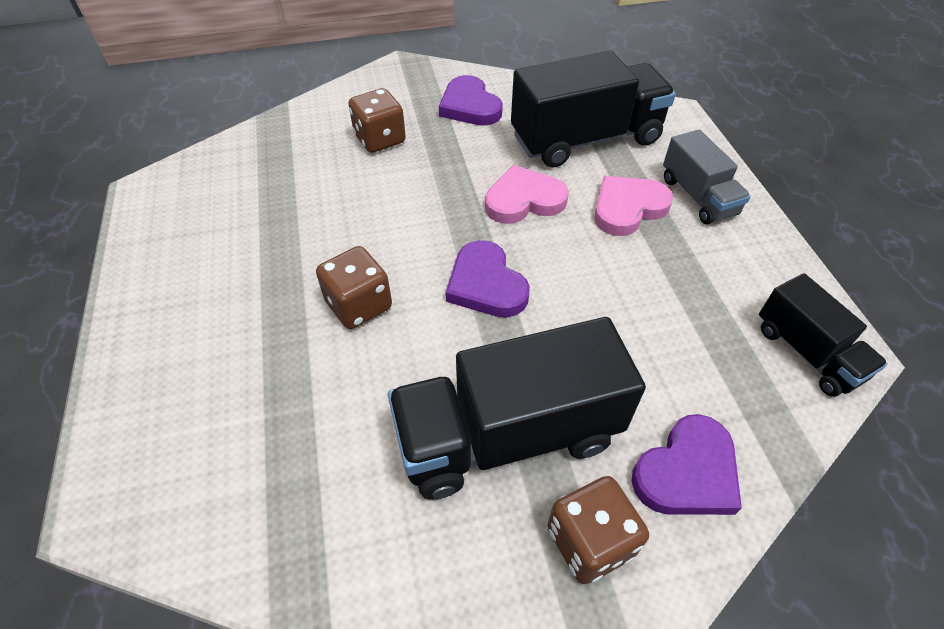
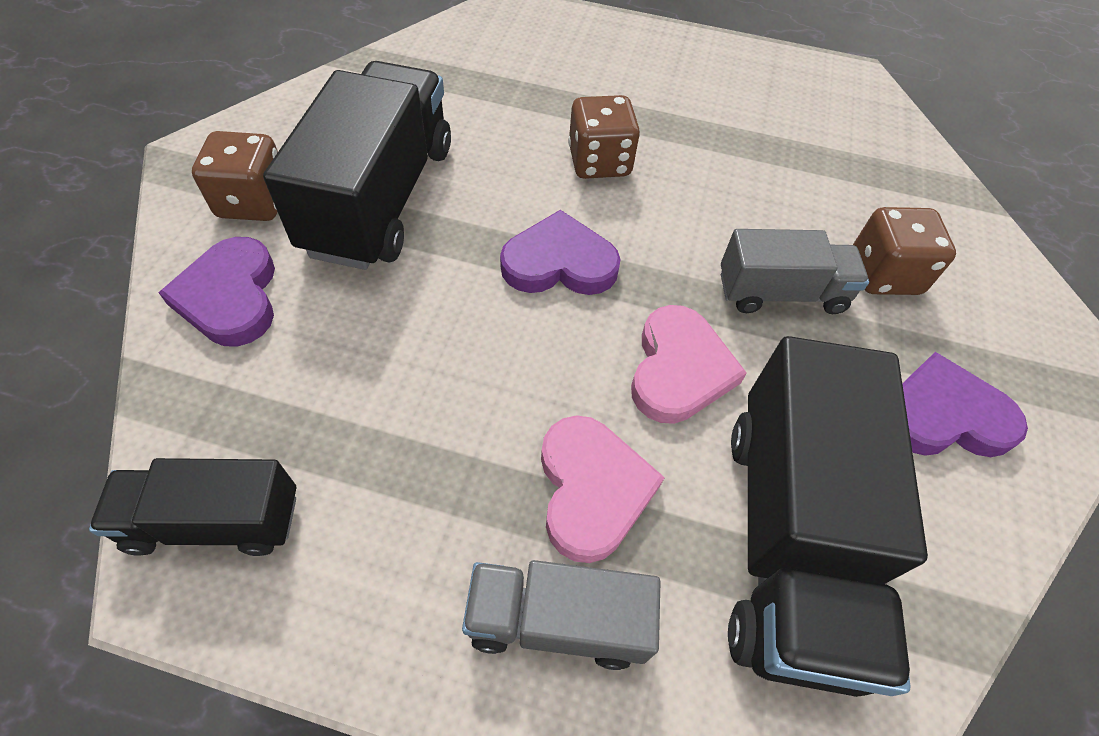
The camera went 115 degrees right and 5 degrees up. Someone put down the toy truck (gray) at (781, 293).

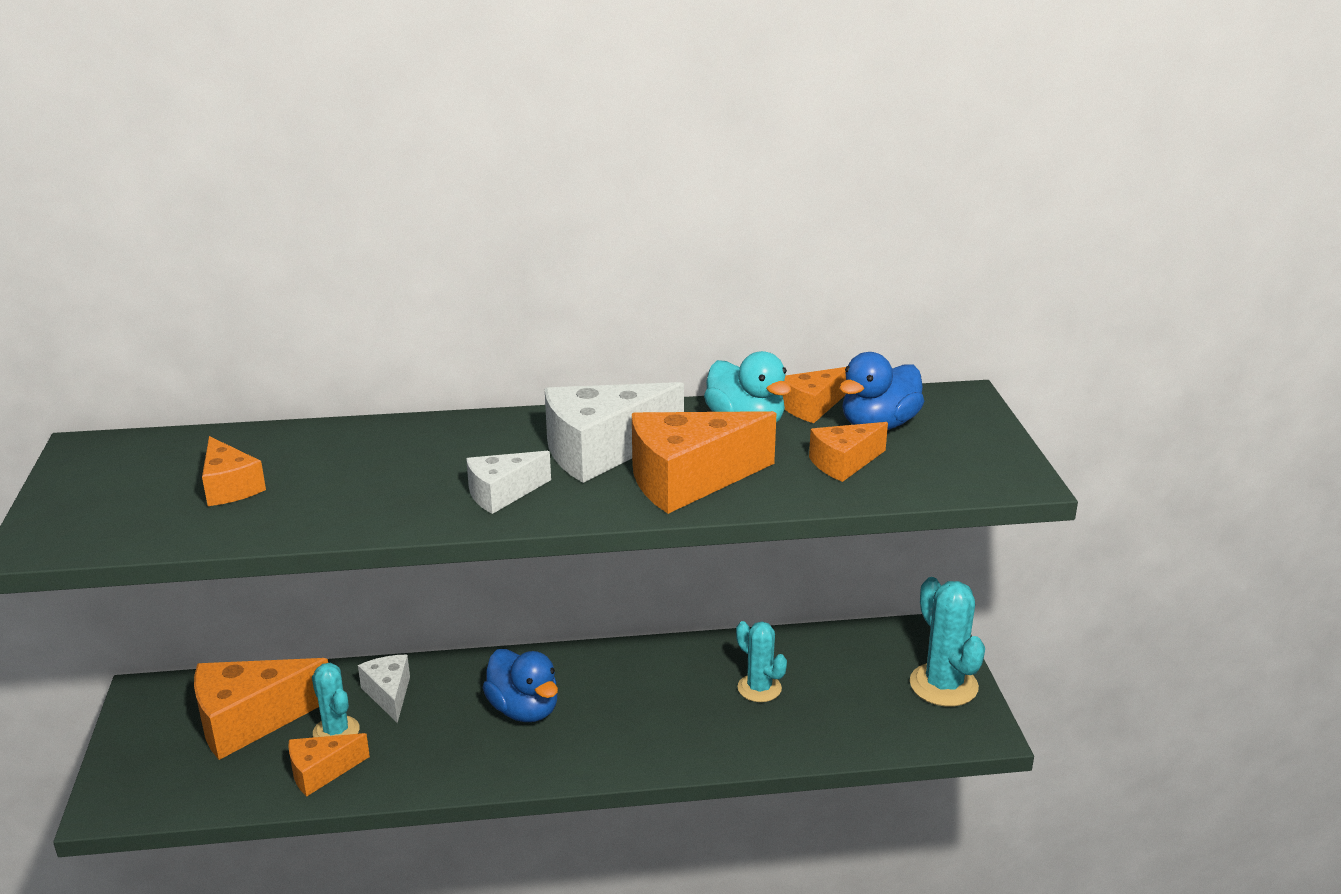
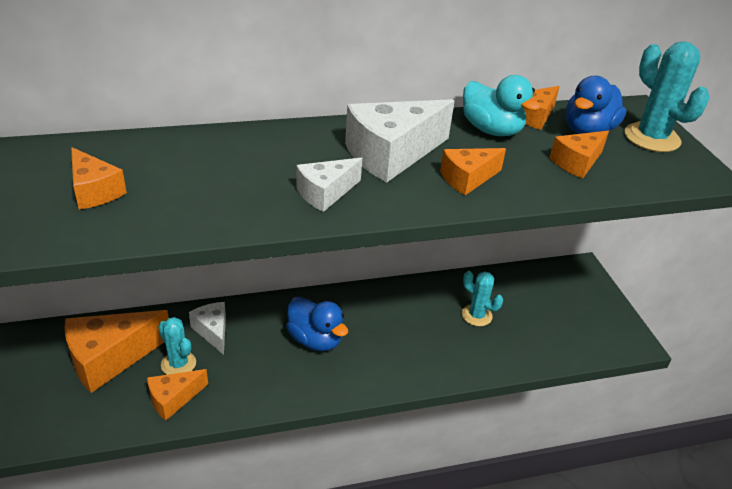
The camera went 10 degrees left and 10 degrees up. Someone scaled the piece of cheese (orange) at (688, 480) by 0.57. Someone carried the saguaro cactus (turquoise) from (943, 685) to (652, 138).

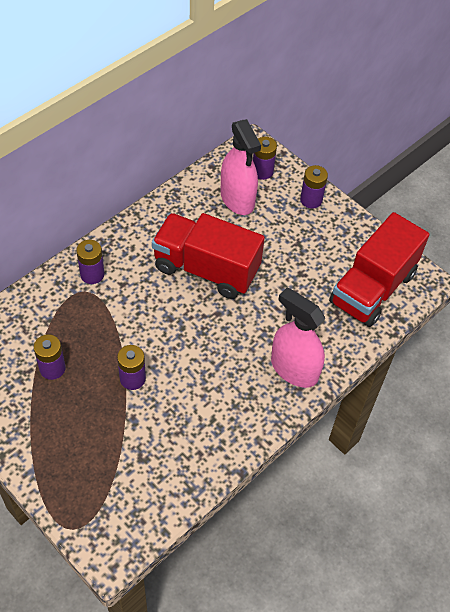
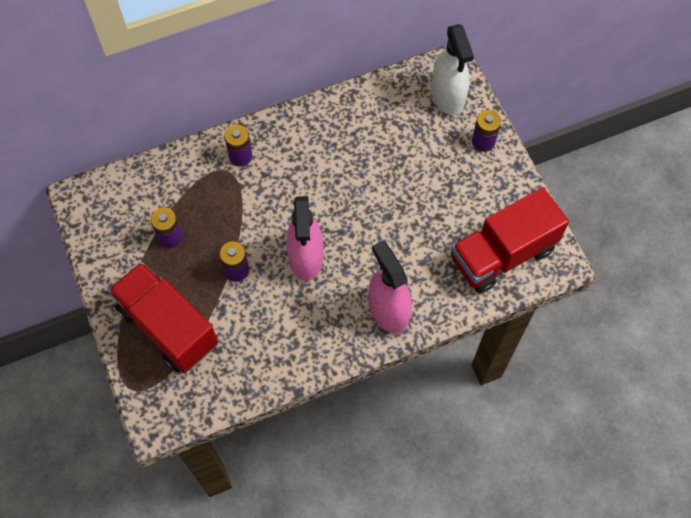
The camera went 25 degrees right and 10 degrees up. Someone carried the toy truck (red) from (206, 269) to (168, 327). Someone carried the sprayer (rosy) from (237, 199) to (306, 258). Someone swapped the battery (purple) at (262, 171) for the sprayer (snow-white) at (448, 96).

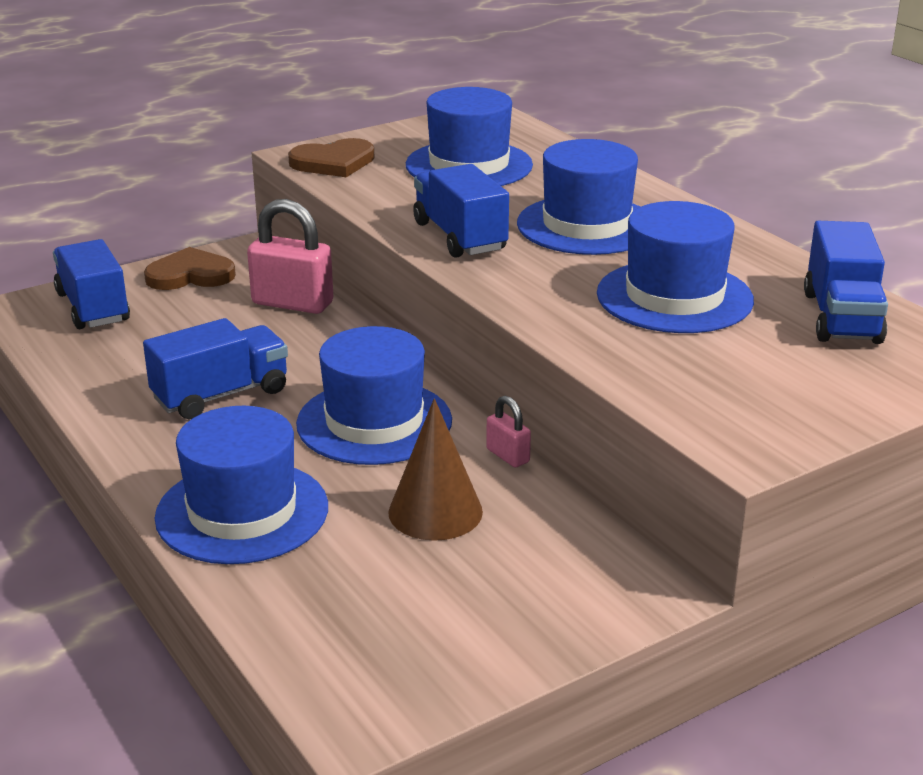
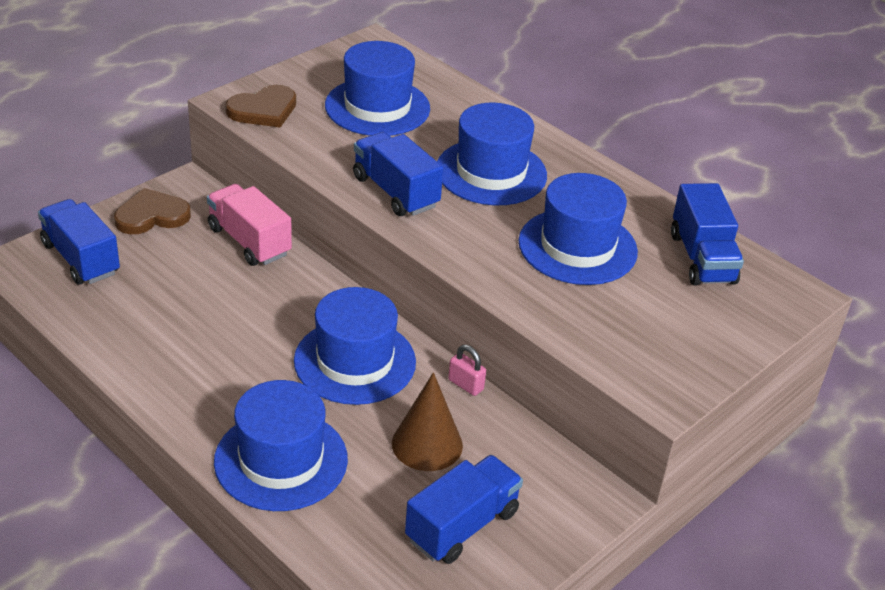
The camera went 15 degrees left and 10 degrees up. Someone carried the toy truck (cobalt) from (221, 395) to (462, 526). Someone swapped the small lock (rosy) at (292, 303) for the toy truck (rosy) at (249, 241).

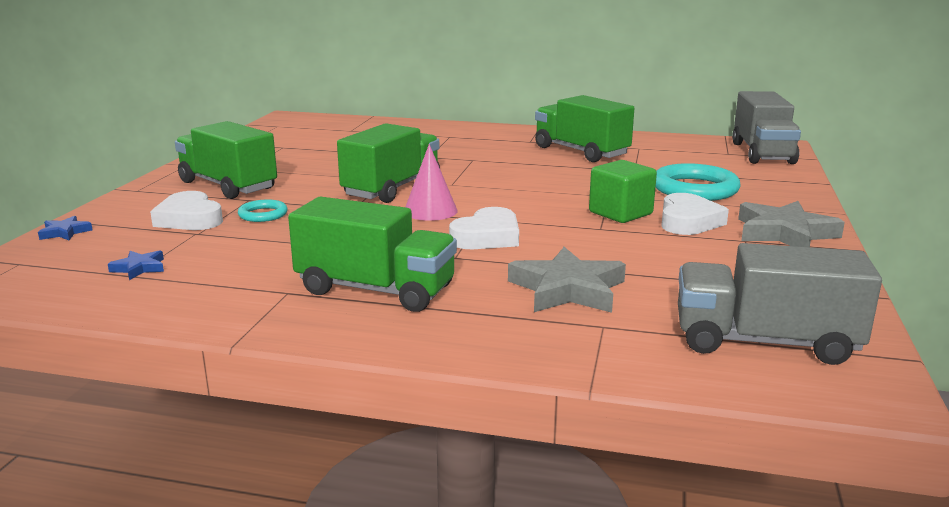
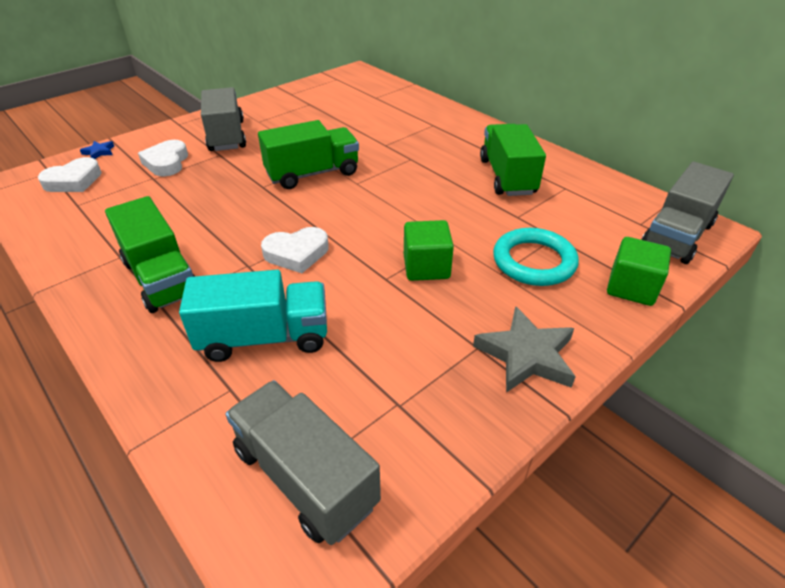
The camera went 35 degrees right and 20 degrees up. Someone took away the star shape (cobalt) at (139, 268). Someone repainted the toy truck (green) at (228, 186), which became the toy truck (gray) at (227, 136). Someone took away the ring (turquoise) at (263, 214). Someone took away the cone shape (rosy) at (430, 211). Someone swapped the star shape (gray) at (568, 289) for the toy truck (turquoise) at (264, 337). Someone carried the love heart (snow-white) from (688, 221) to (74, 181). Someone put down the cube (green) at (631, 288).

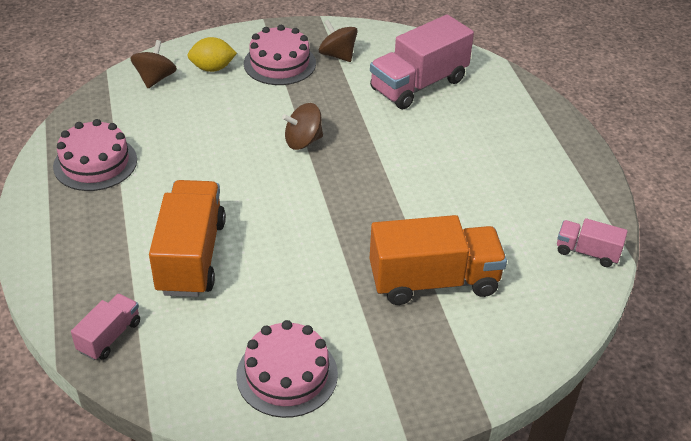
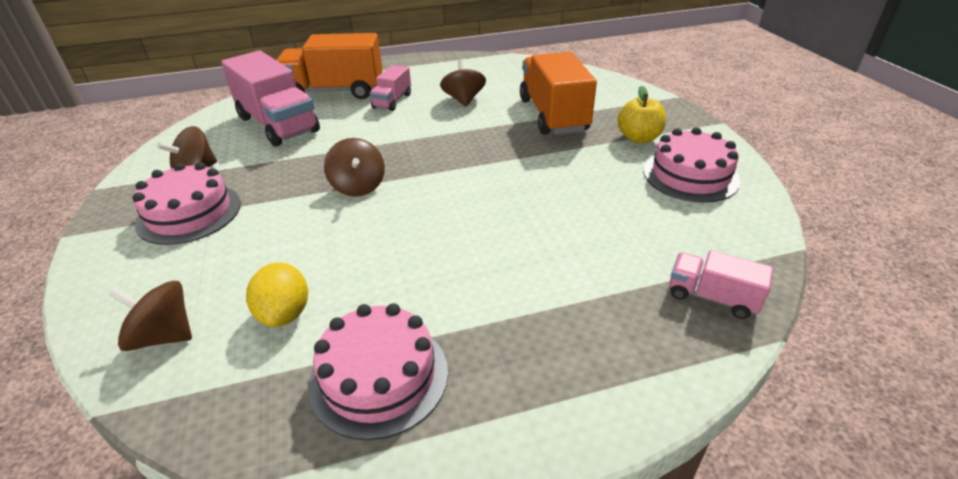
The camera went 90 degrees left and 5 degrees down. Someone carried the toy truck (orange) from (191, 256) to (335, 91). Someone carried the lemon (golden) from (212, 68) to (285, 313). Someone carried the toy truck (rosy) from (587, 252) to (392, 101). Someone put down the spinning top (brown) at (463, 100). Someone put down the toy apple (golden) at (638, 138).

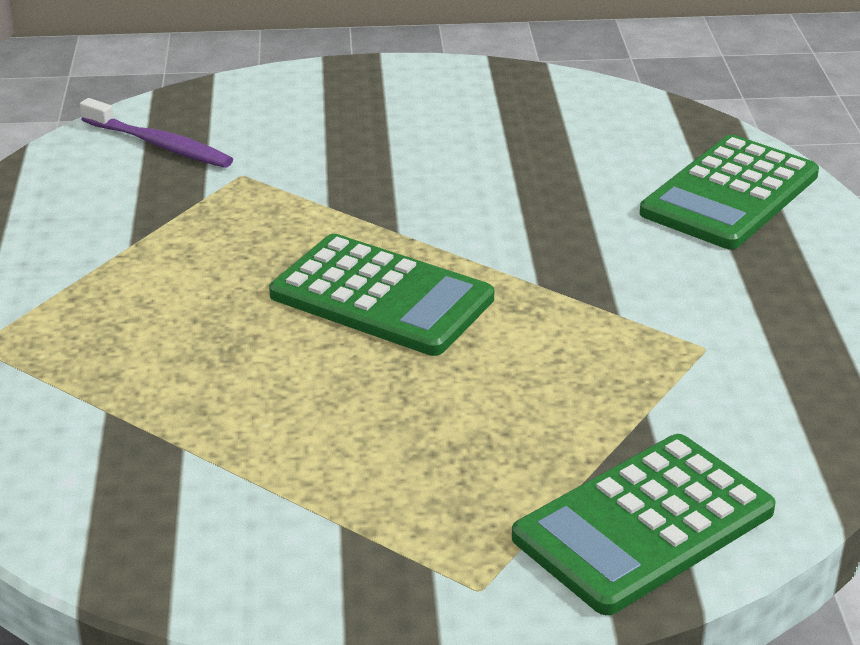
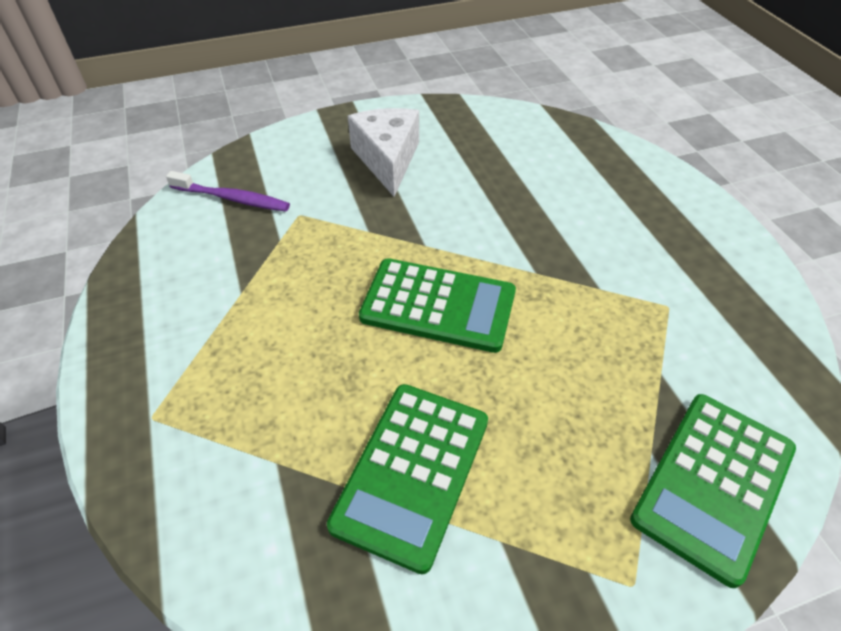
The camera went 15 degrees left and 15 degrees up. Someone carried the pocket calculator (green) from (729, 194) to (412, 472). Someone put down the piece of cheese (snow-white) at (387, 159).

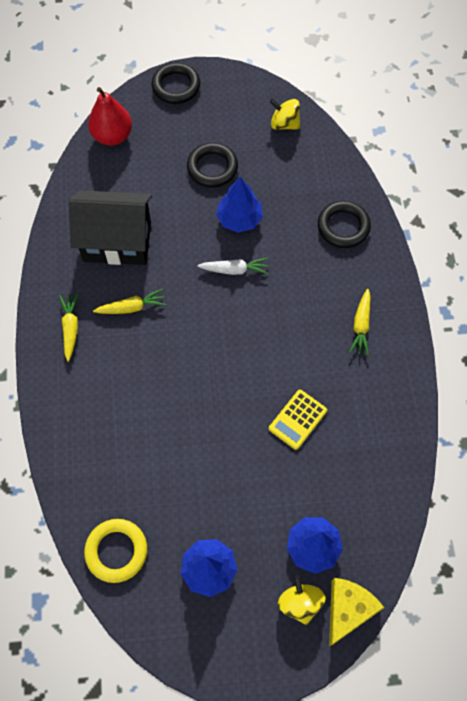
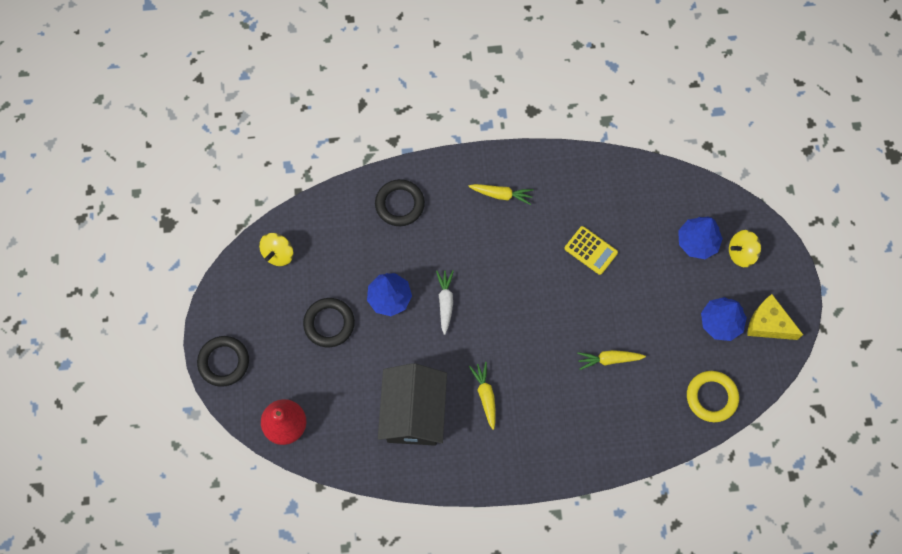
The camera went 90 degrees left and 5 degrees up. Someone carried the toy carrot (golden) from (70, 328) to (609, 359). Someone carried the piece of cheese (golden) from (348, 609) to (768, 324).

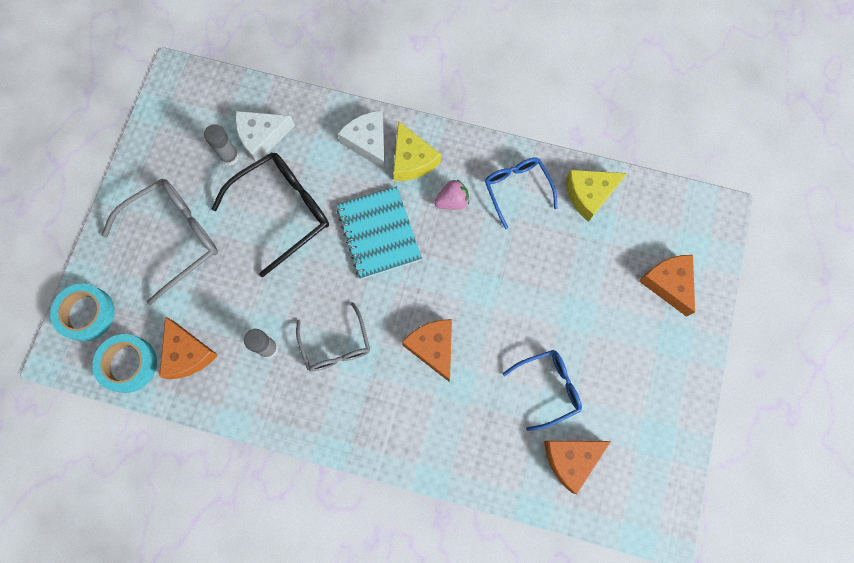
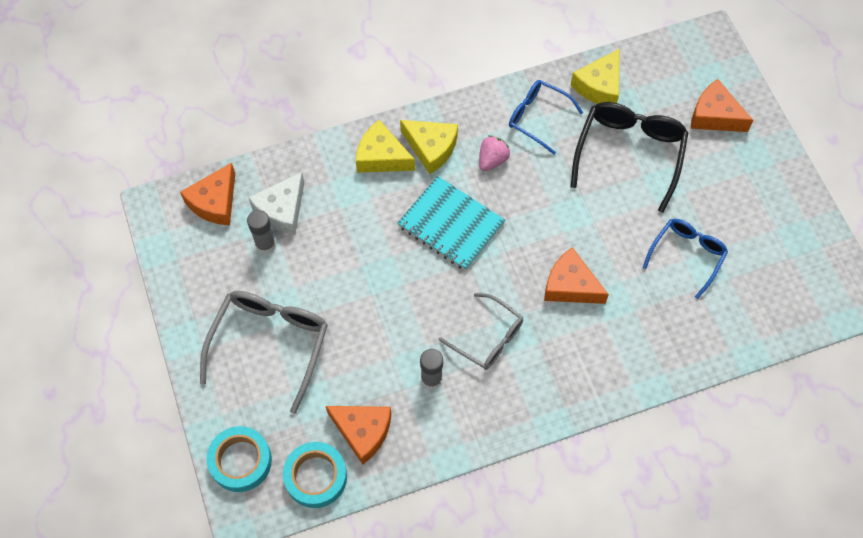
The camera went 35 degrees left and 10 degrees down. Someone carried the glasses (jet-black) from (283, 211) to (629, 153). Someone repainted the piece of cheese (snow-white) at (368, 142), which became the piece of cheese (golden) at (381, 157). Someone carried the piece of cheese (orange) from (571, 459) to (215, 202).

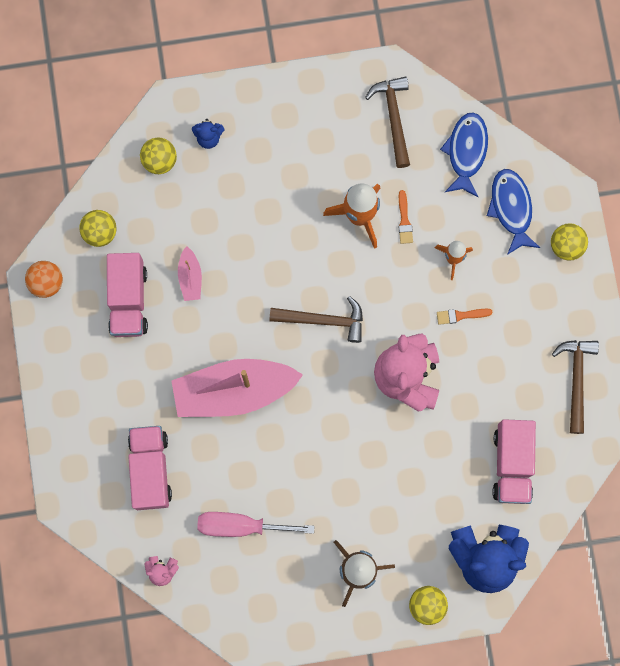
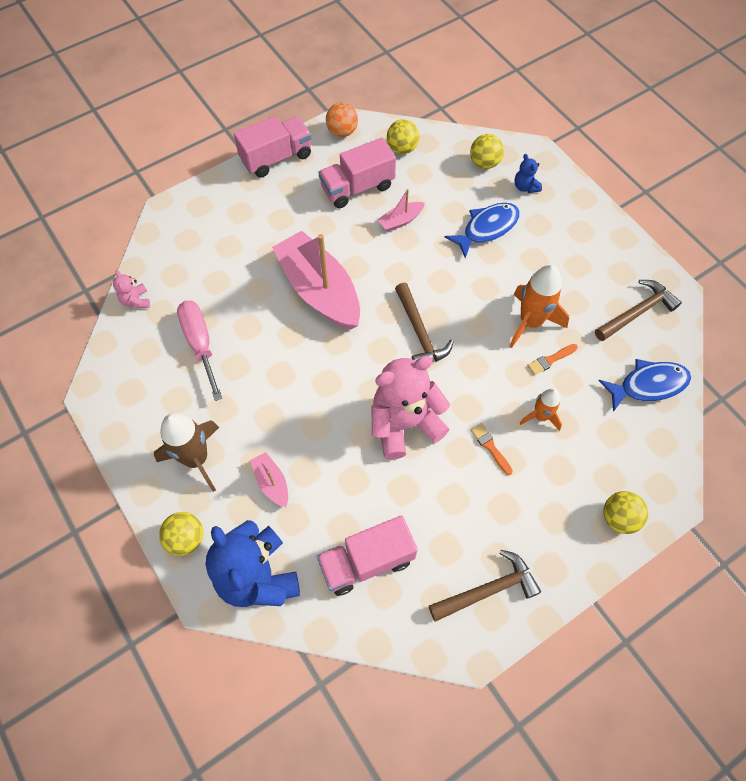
The camera went 65 degrees right and 15 degrees down. Someone carried the toy truck (rosy) from (150, 470) to (276, 157). Someone carried the fish figure (cobalt) from (511, 208) to (487, 228). Someone put down the toy boat (rosy) at (271, 482).

